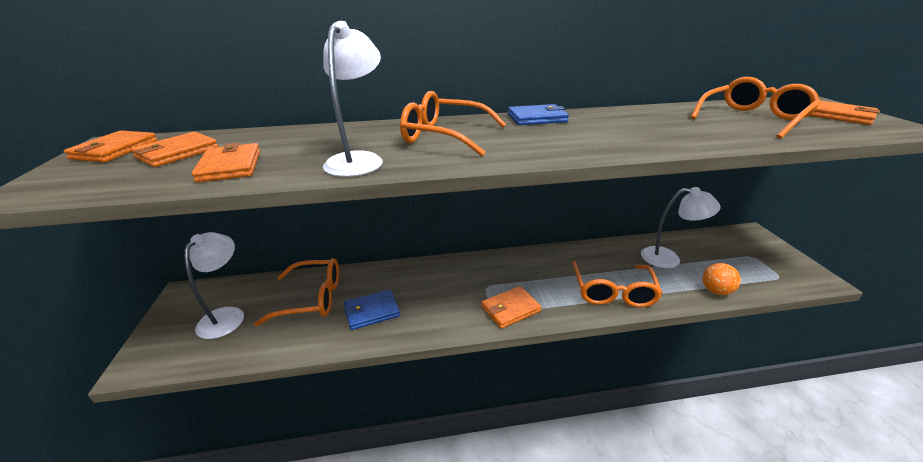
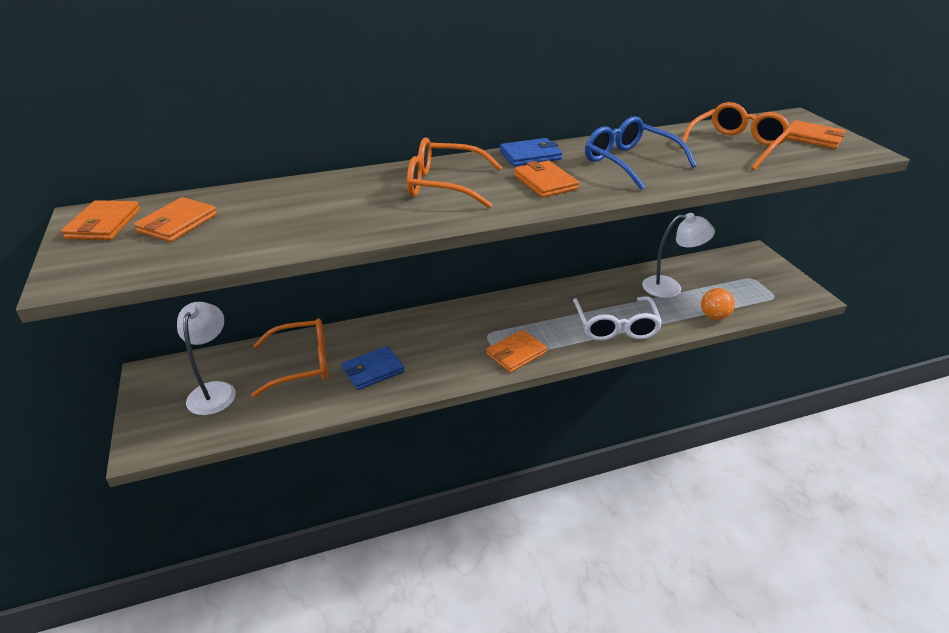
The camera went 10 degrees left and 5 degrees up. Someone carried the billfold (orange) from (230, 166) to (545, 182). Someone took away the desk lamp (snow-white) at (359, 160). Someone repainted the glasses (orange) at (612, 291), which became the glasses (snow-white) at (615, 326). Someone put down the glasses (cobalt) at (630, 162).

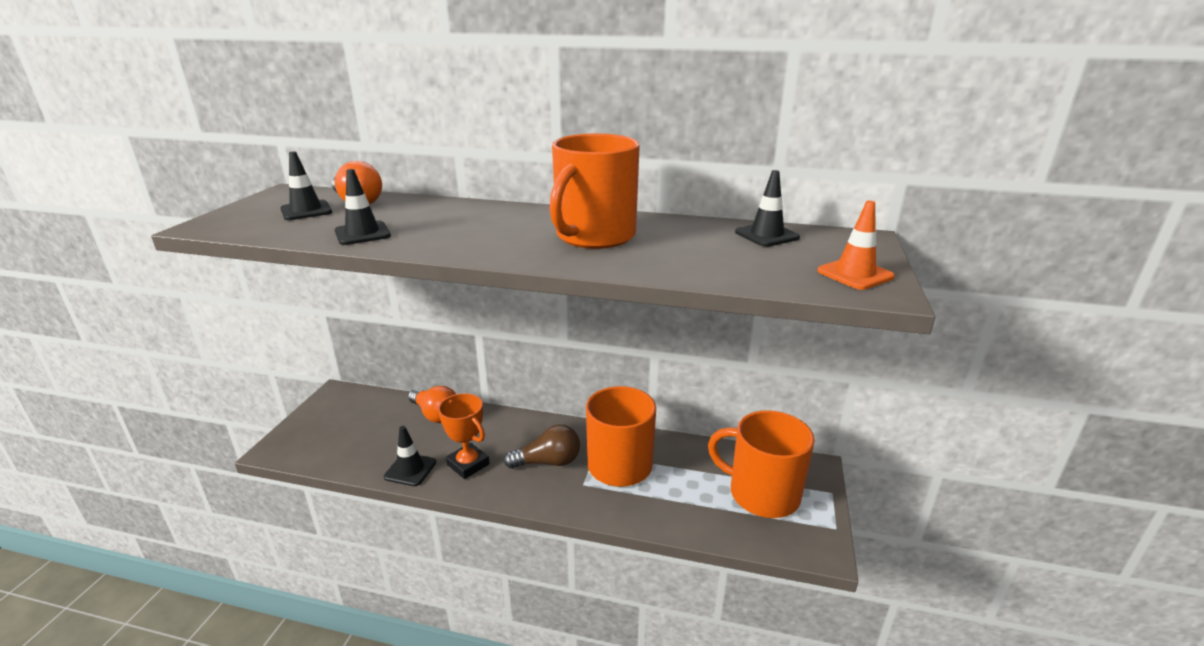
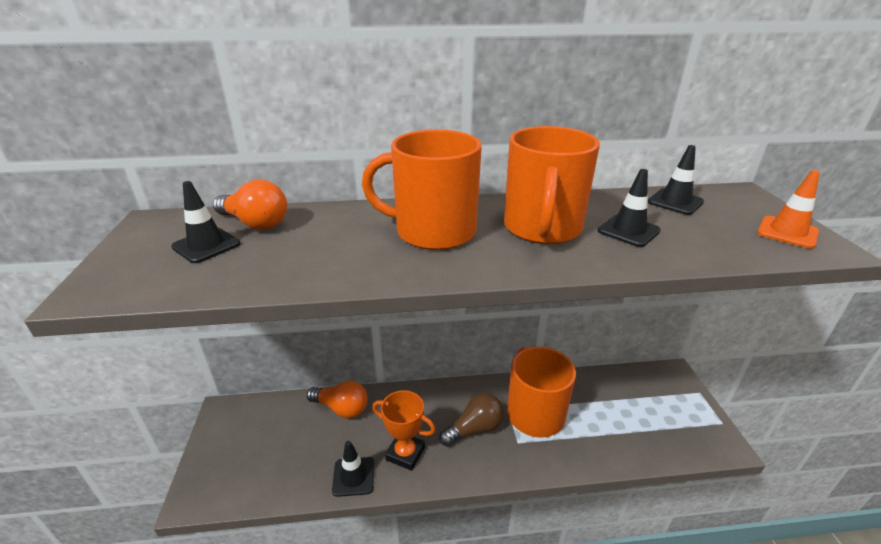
The camera went 20 degrees left and 5 degrees up. Someone carried the safety cone (jet-black) from (362, 233) to (628, 231). Someone carried the tea mug (orange) from (762, 494) to (433, 232).

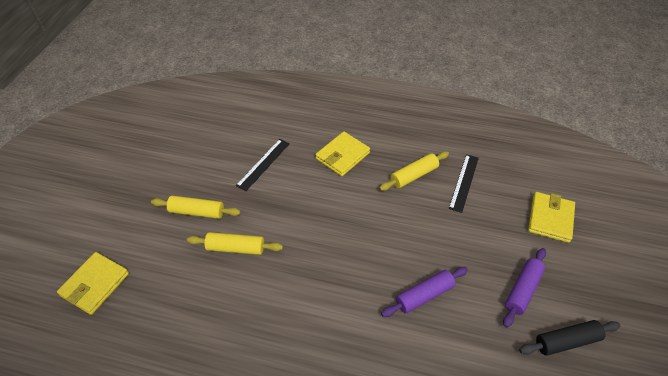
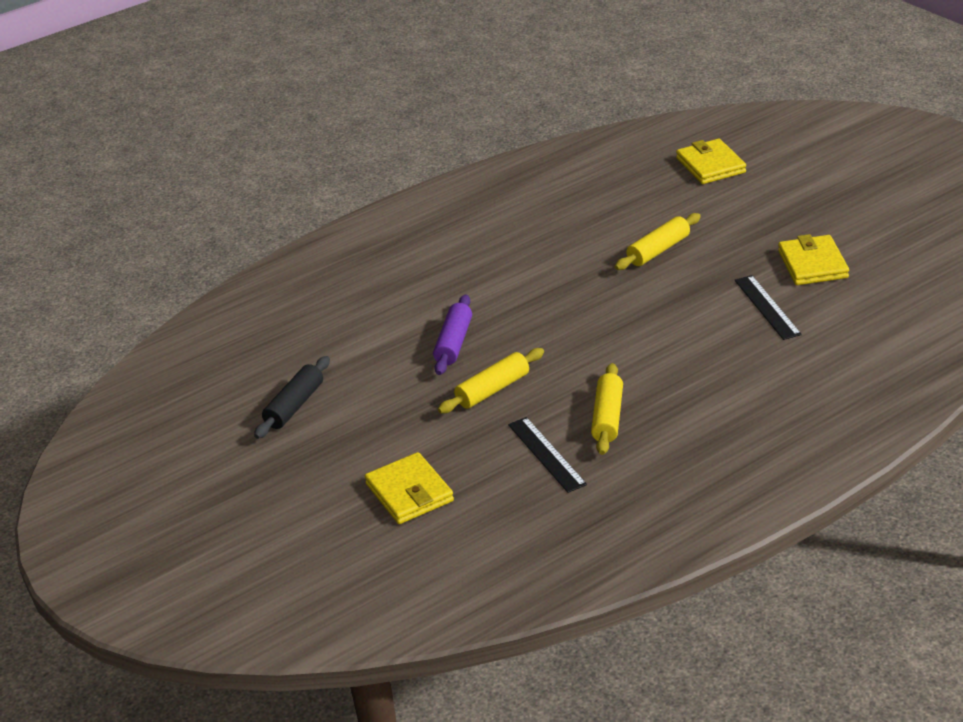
The camera went 135 degrees right and 15 degrees down. Someone carried the dough roller (golden) from (197, 212) to (493, 390). Someone carried the billfold (golden) from (342, 156) to (812, 264). Someone took away the dough roller (purple) at (522, 290).

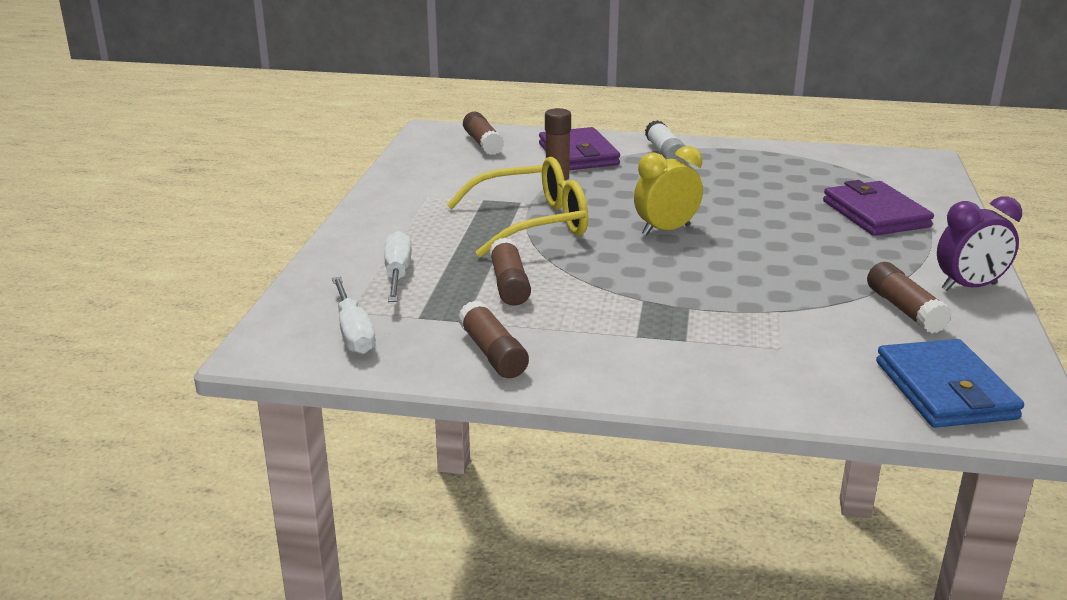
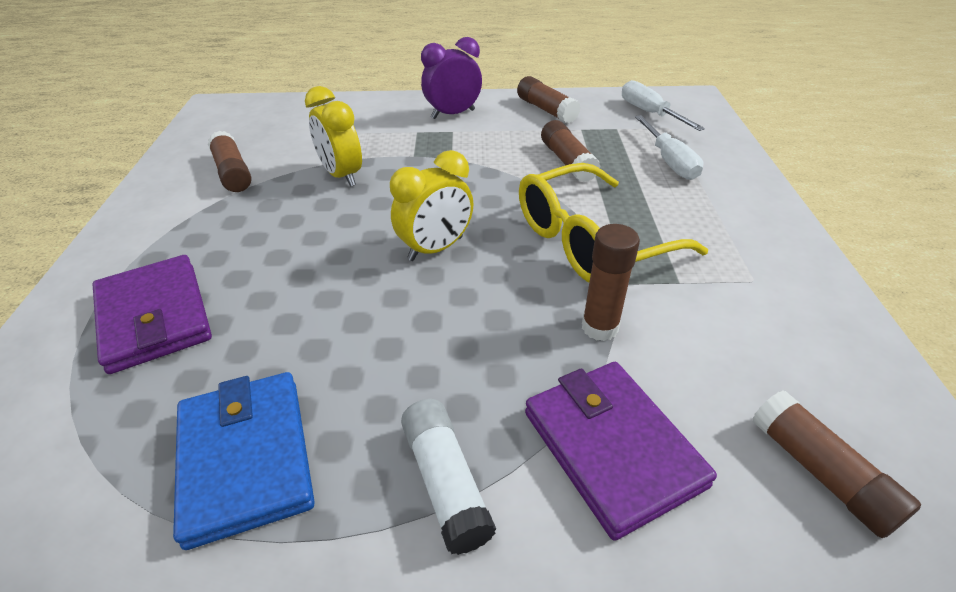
The camera went 170 degrees right and 15 degrees up. Someone carried the billfold (cobalt) from (945, 390) to (246, 458). Someone carried the clock (purple) from (969, 287) to (453, 114). Someone put down the clock (golden) at (342, 175).

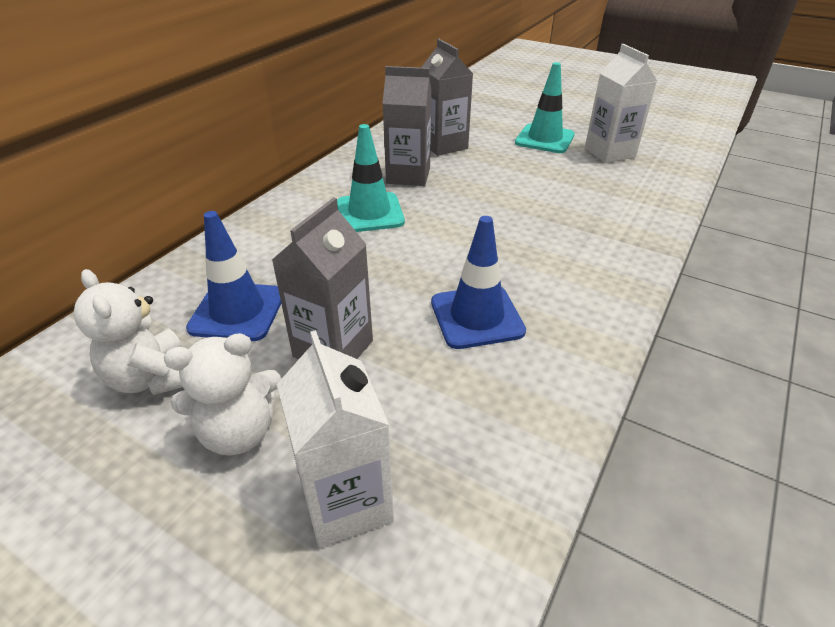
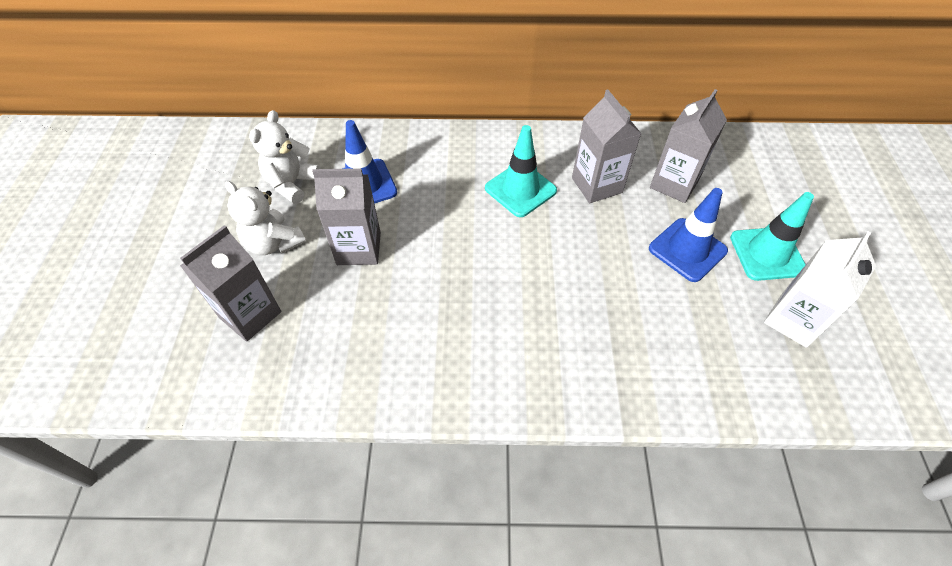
The camera went 60 degrees right and 15 degrees up. Someone repainted the milk carton (snow-white) at (346, 501), which became the milk carton (gray) at (250, 314). Someone carried the safety cone (cobalt) from (476, 317) to (687, 250).

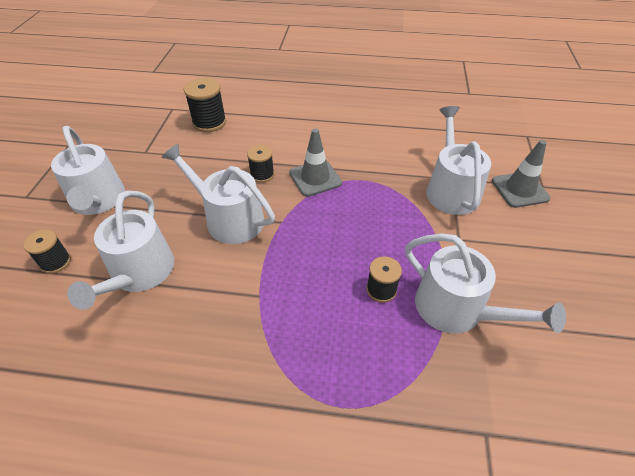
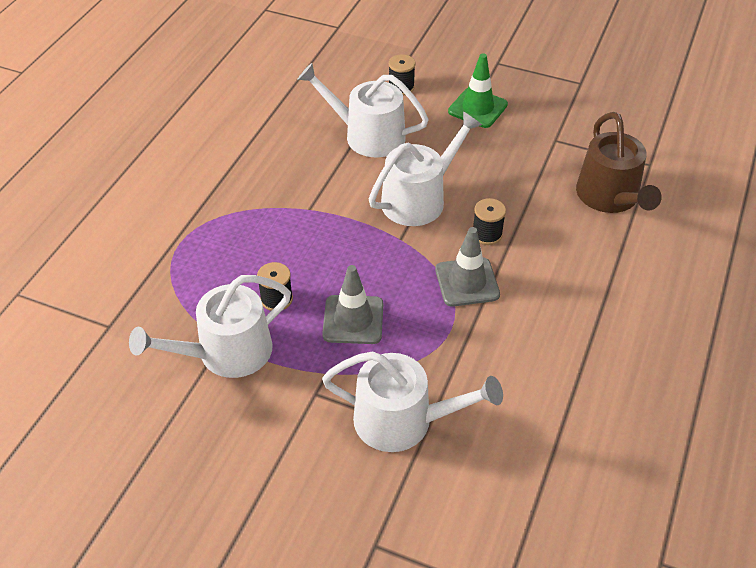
The camera went 105 degrees right and 0 degrees up. Someone swapped the sprinkling can (snow-white) at (98, 200) for the safety cone (green) at (477, 108). Someone swapped the spool (jet-black) at (209, 122) for the sprinkling can (brown) at (610, 197). Someone carried the safety cone (gray) from (520, 190) to (353, 320).

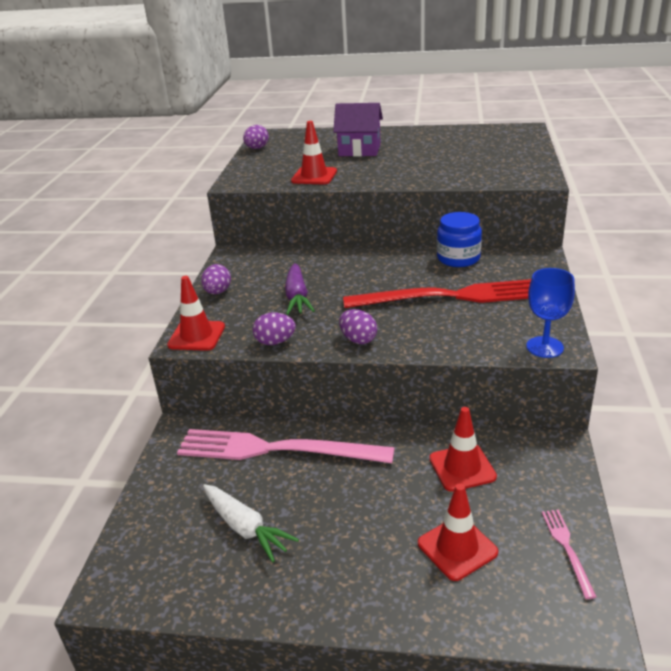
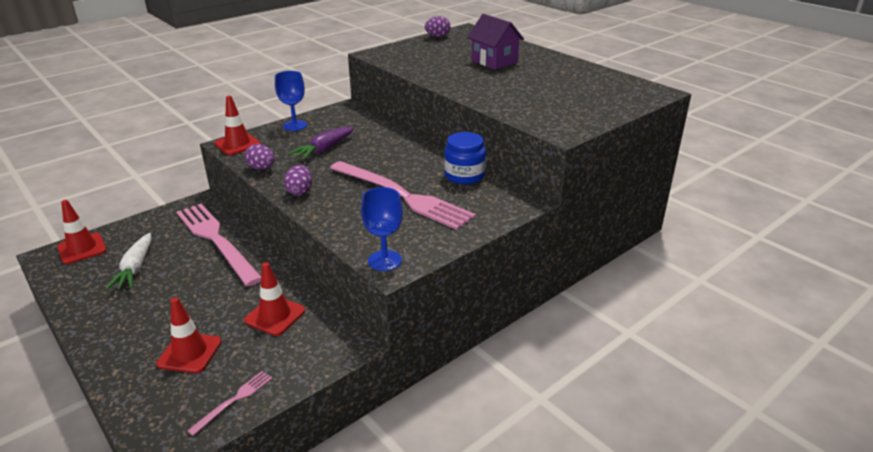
The camera went 40 degrees right and 0 degrees up. Someone swapped the egg shape (purple) at (218, 292) for the goblet (cobalt) at (295, 125). Someone carried the safety cone (red) from (314, 176) to (82, 249). Someone repainted the fork (red) at (448, 296), which became the fork (rosy) at (402, 196).

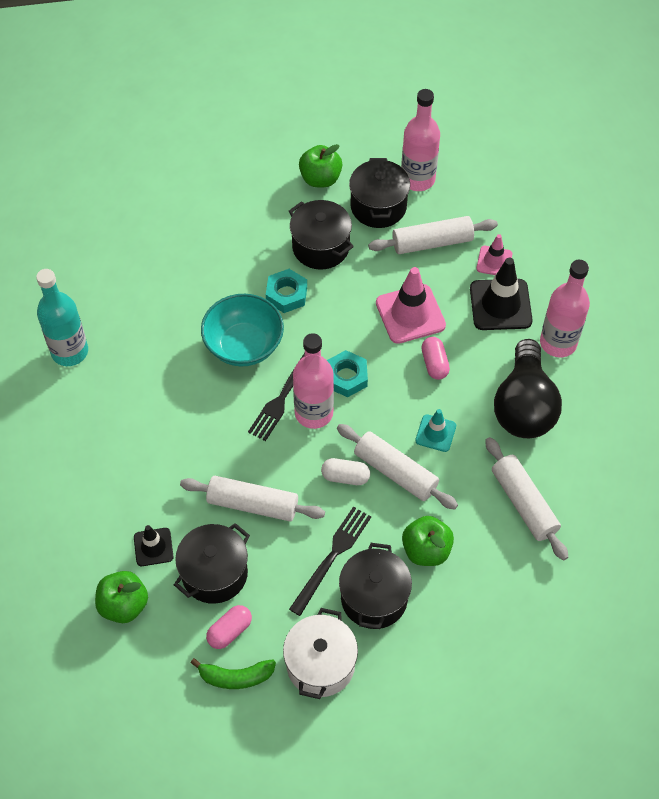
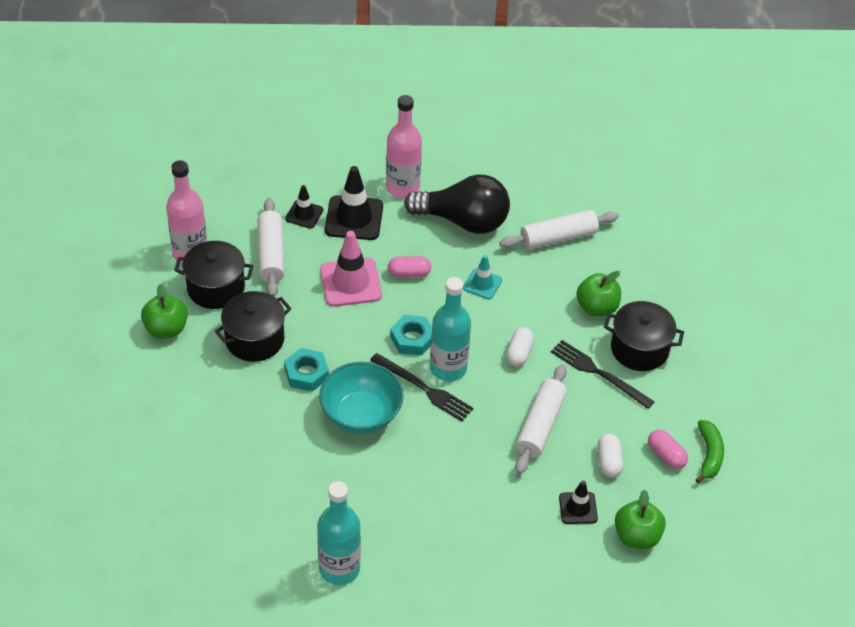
The camera went 85 degrees left and 10 degrees down. Someone swapped the cooking pot (jet-black) at (214, 573) for the pill (snow-white) at (608, 462). Someone took away the cooking pot (snow-white) at (320, 664). Someone repainted the bottle (rosy) at (314, 413), which became the bottle (turquoise) at (448, 368). Someone took away the dough roller (snow-white) at (395, 472). Someone repainted the safety cone (rosy) at (494, 261), which became the safety cone (jet-black) at (304, 214).

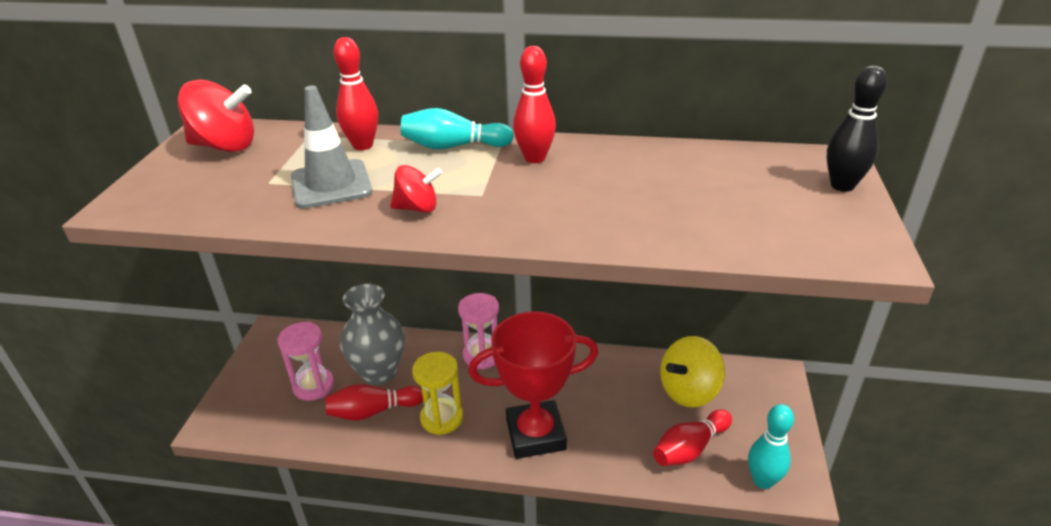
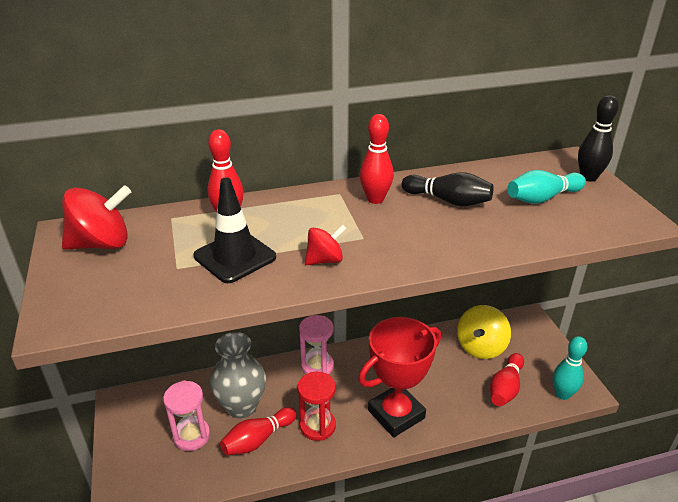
The camera went 25 degrees left and 0 degrees up. Someone repainted the safety cone (gray) at (331, 184), which became the safety cone (jet-black) at (235, 257). Someone carried the tenpin (turquoise) from (453, 146) to (542, 198). Someone repainted the sand timer (golden) at (442, 418), which became the sand timer (red) at (317, 426). Someone put down the tenpin (jet-black) at (448, 200).

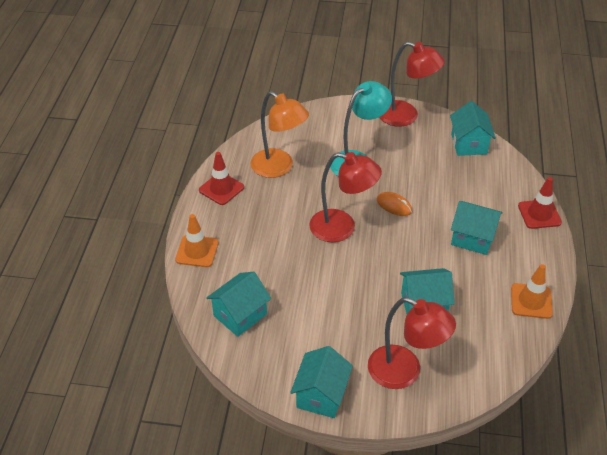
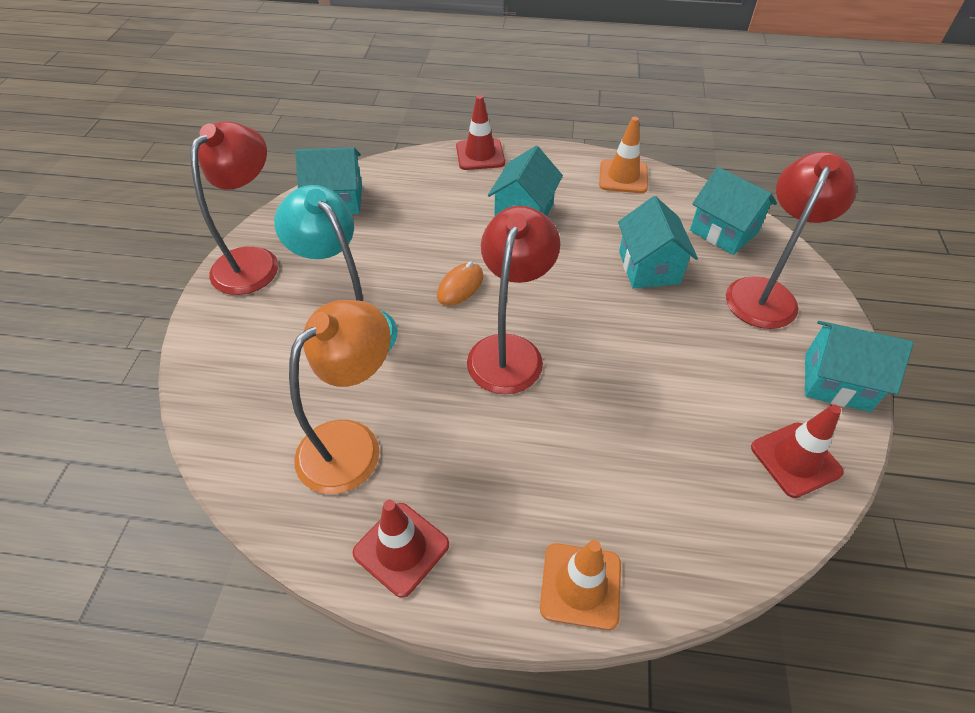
The camera went 90 degrees left and 5 degrees up. Someone carried the toy house (turquoise) from (240, 315) to (723, 231). Someone put down the safety cone (red) at (795, 459).

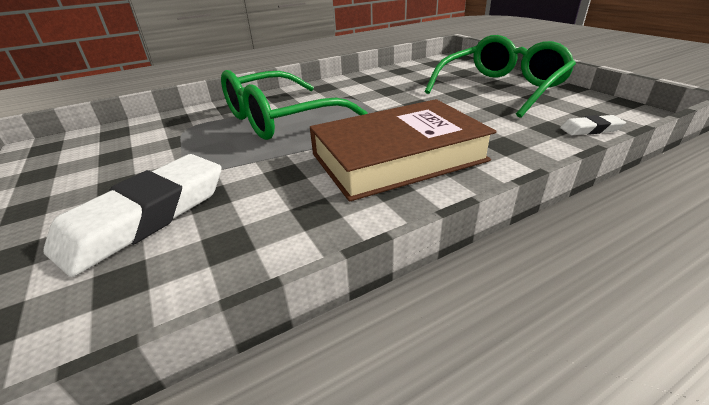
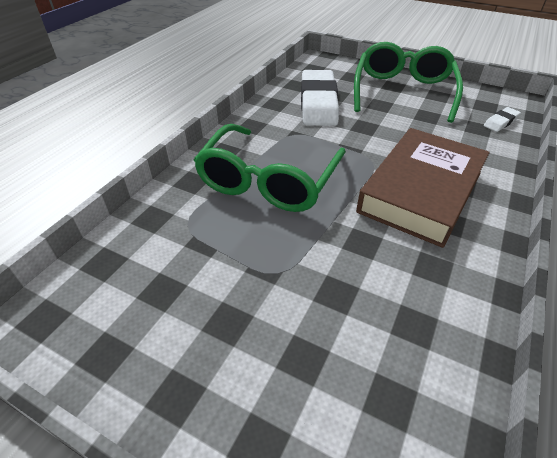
The camera went 35 degrees left and 10 degrees up. Someone carried the eraser (snow-white) from (146, 217) to (318, 103).

